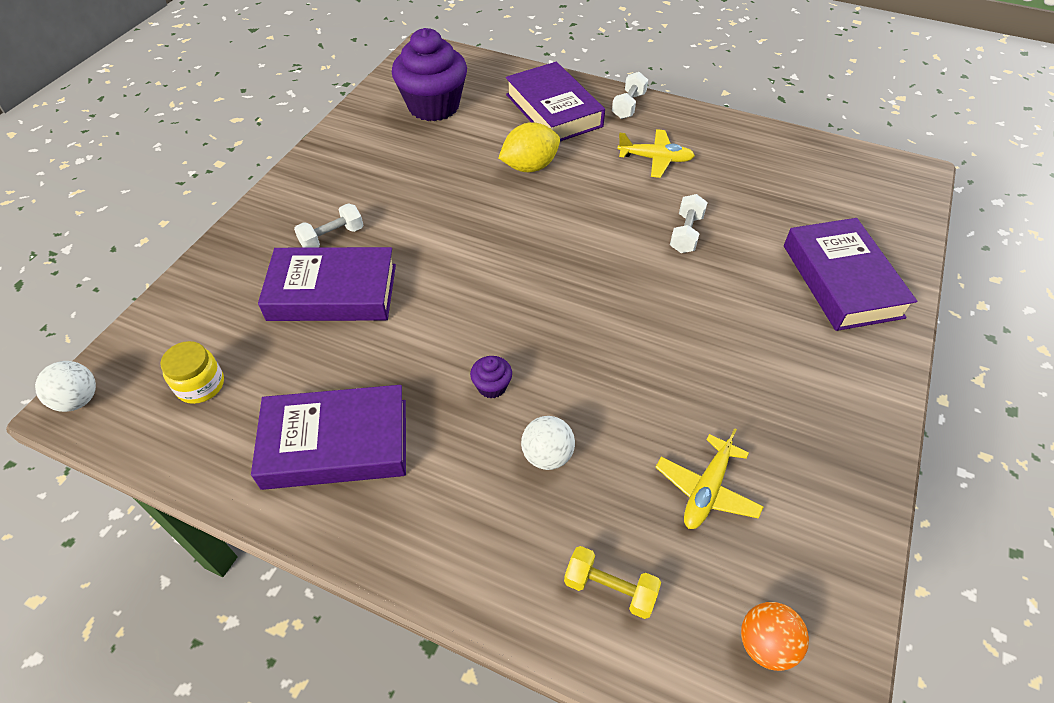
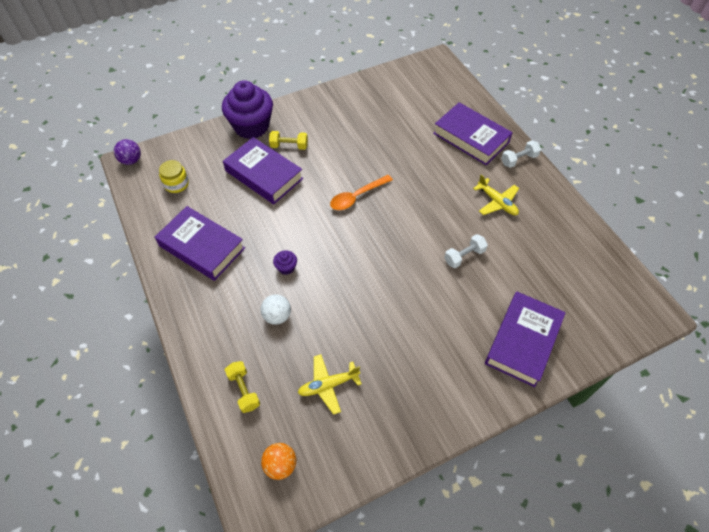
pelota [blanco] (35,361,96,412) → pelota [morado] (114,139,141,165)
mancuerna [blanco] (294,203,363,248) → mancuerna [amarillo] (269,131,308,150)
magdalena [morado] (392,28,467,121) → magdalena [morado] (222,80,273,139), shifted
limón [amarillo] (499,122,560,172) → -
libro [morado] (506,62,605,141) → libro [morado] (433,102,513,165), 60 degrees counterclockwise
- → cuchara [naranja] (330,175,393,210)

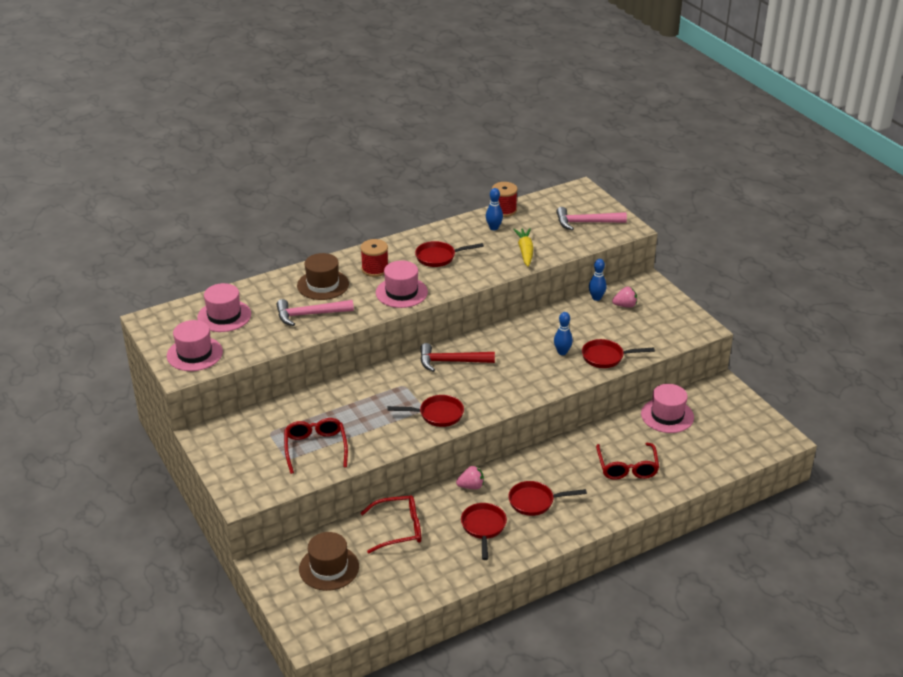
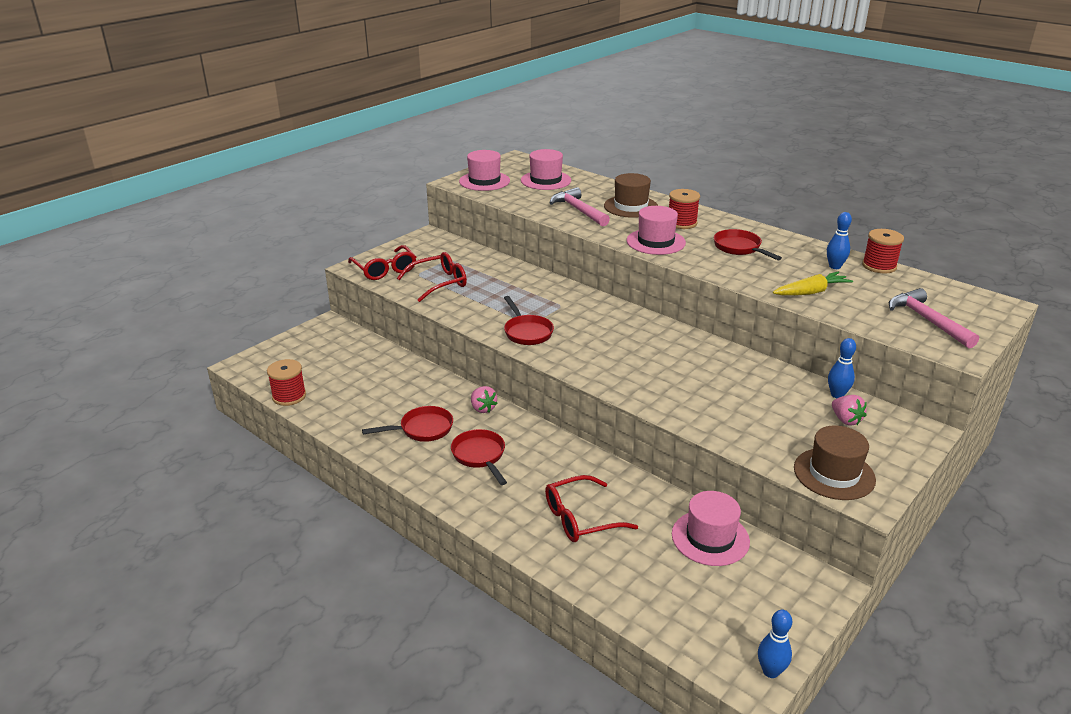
sombrero [marrón] (299,532,359,591) → sombrero [marrón] (794,425,876,500), shifted
gafas [rojo] (360,495,421,553) → gafas [rojo] (348,245,416,280), shifted
martillo [rojo] (420,343,495,372) → -
bolo [azul] (554,312,573,355) → bolo [azul] (758,610,792,678), shifted
sartén [rojo] (582,339,655,368) → -
- → carrete [rojo] (267,359,306,406)

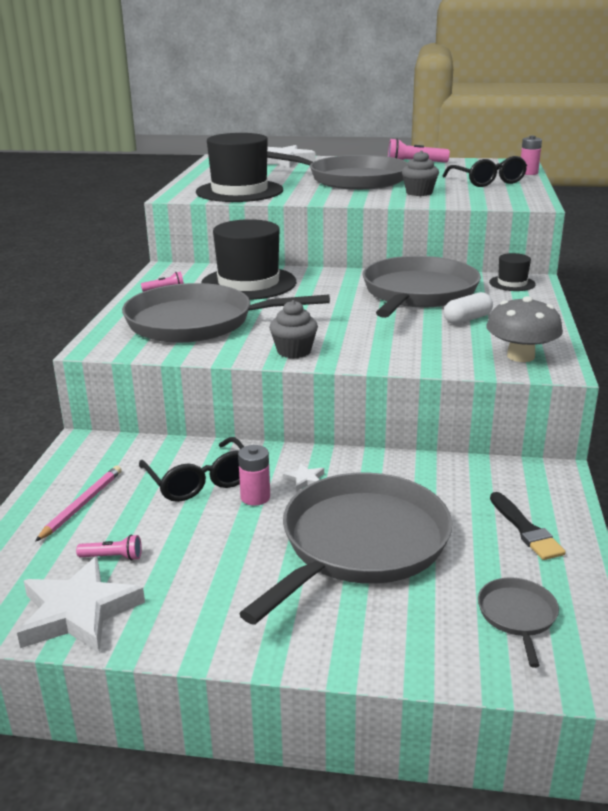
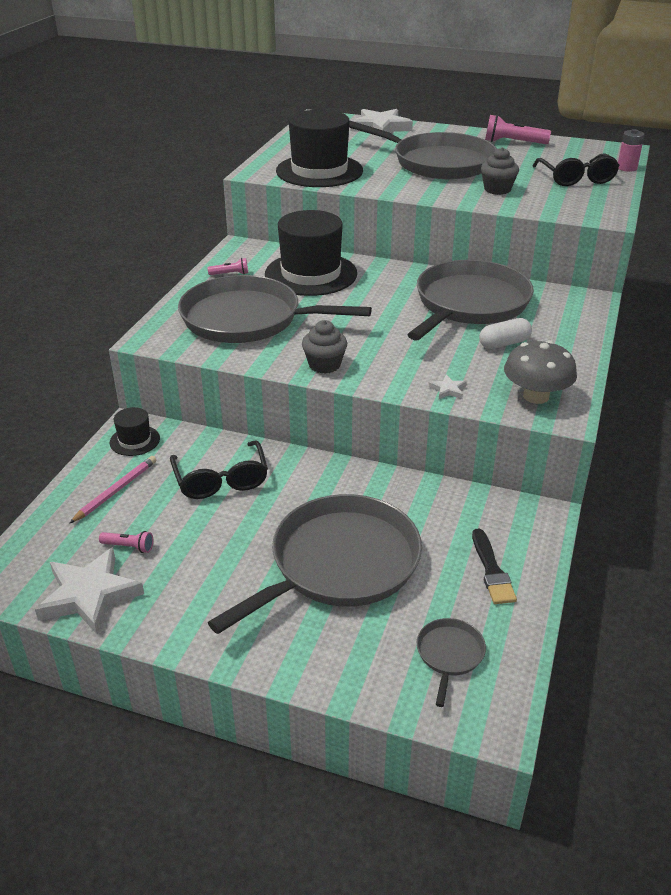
pila [rosa] (238,445,270,506) → -
estrella [blanco] (283,463,324,491) → estrella [blanco] (429,374,467,399), shifted
sombrero [negro] (489,253,536,291) → sombrero [negro] (109,407,160,456), shifted

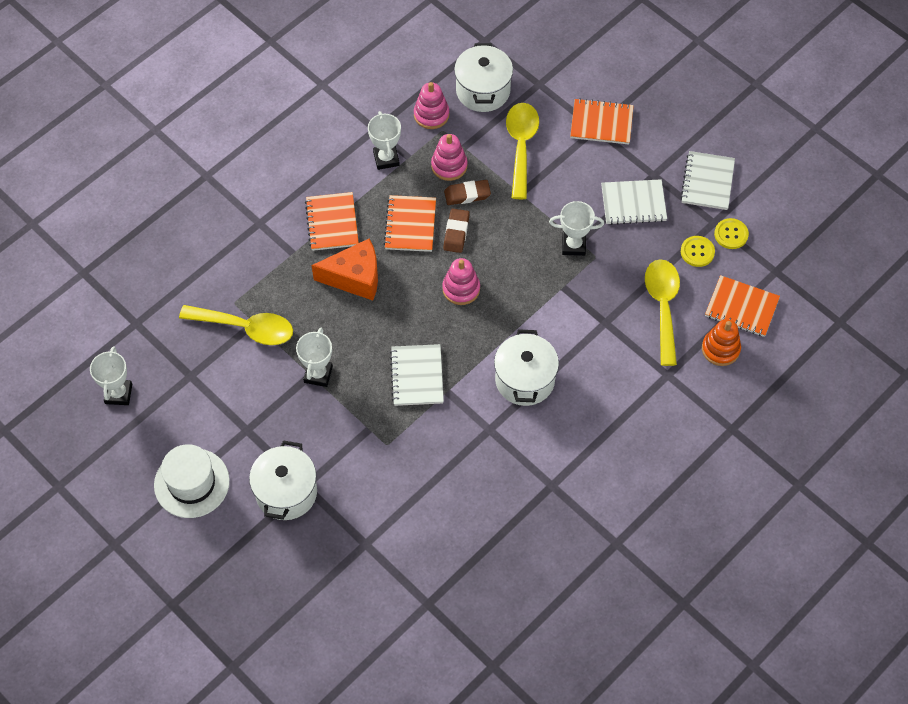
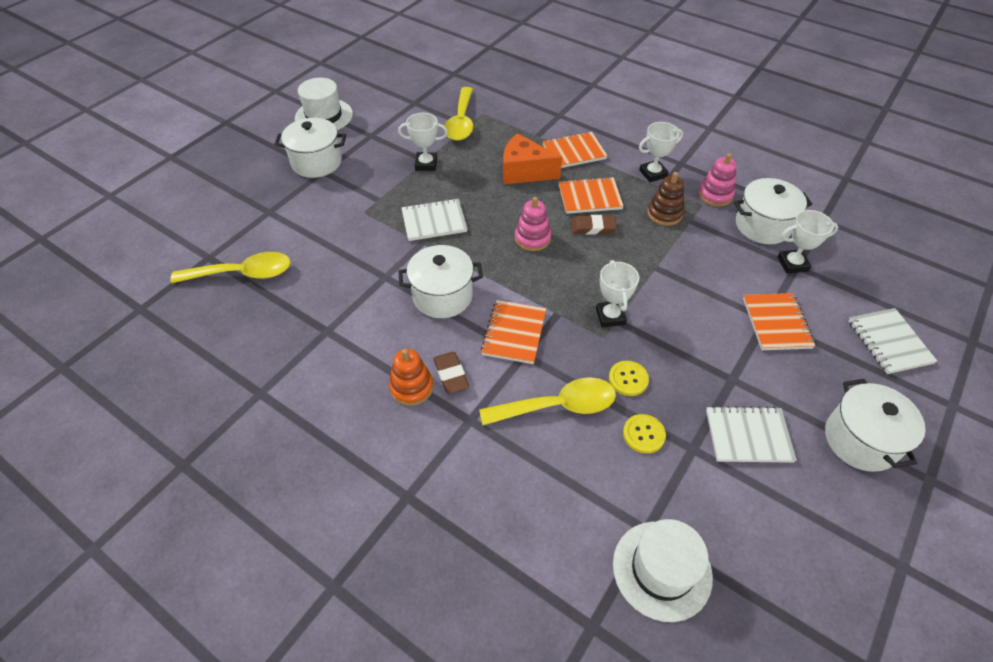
trofeo [blanco] (90,347,132,405) → trofeo [blanco] (778,210,838,274), shifted
queso [naranja] (312,238,378,301) → queso [naranja] (503,133,562,184), 120 degrees clockwise
juguete apilable [rosa] (431,134,468,181) → juguete apilable [marrón] (647,172,684,226)
goma de borrar [marrón] (444,180,491,205) → goma de borrar [marrón] (433,352,469,394), shifted
cuchara [amarillo] (506,103,539,199) → cuchara [amarillo] (170,252,291,283), shifted
cuaderno [blanco] (601,179,667,225) → cuaderno [blanco] (848,308,937,374), shifted
juguete apilable [naranja] (702,319,741,366) → juguete apilable [naranja] (389,349,433,406), shifted
cuaderno [naranja] (705,275,780,337) → cuaderno [naranja] (481,300,546,364), shifted
botón [amarillo] (714,218,749,249) → botón [amarillo] (609,361,649,396), shifted
- → sombrero [blanco] (613,519,713,622)
- → olla [blanco] (825,379,926,472)

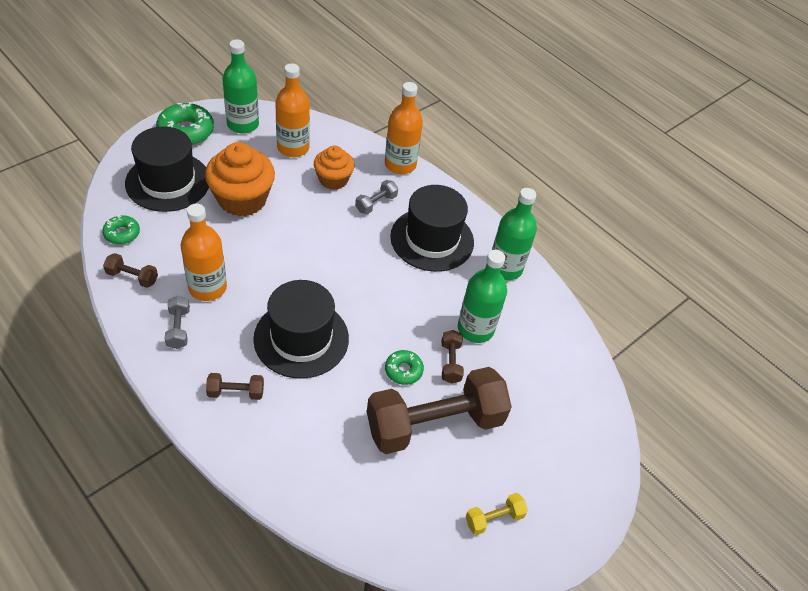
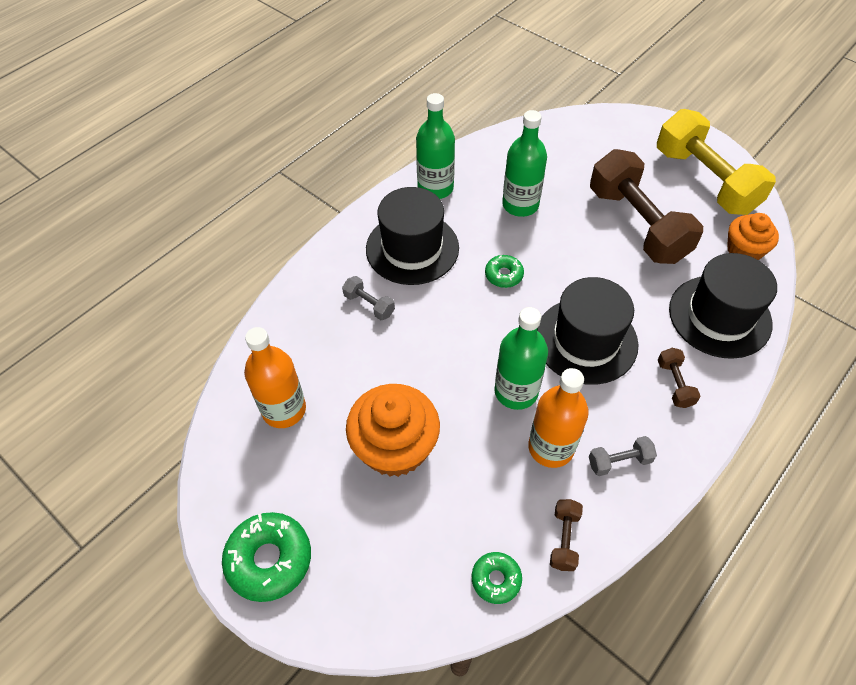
sombrero [negro] (125,126,209,212) → sombrero [negro] (669,253,777,359), shifted
botella [verde] (223,40,259,134) → botella [verde] (494,307,548,410), shifted
magdalena [naranja] (314,146,354,190) → magdalena [naranja] (727,213,779,260), shifted
botella [naranja] (385,82,423,174) → -
rosquilla [verde] (385,350,424,385) → rosquilla [verde] (485,255,524,288), shifted
mancuerna [marrón] (442,330,464,383) → -
mancuerna [amarillo] (466,493,528,535) → mancuerna [amarillo] (657,109,776,215), x2.45

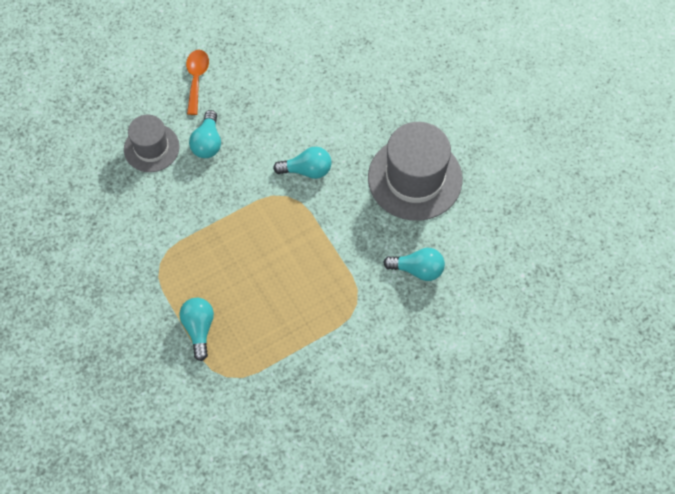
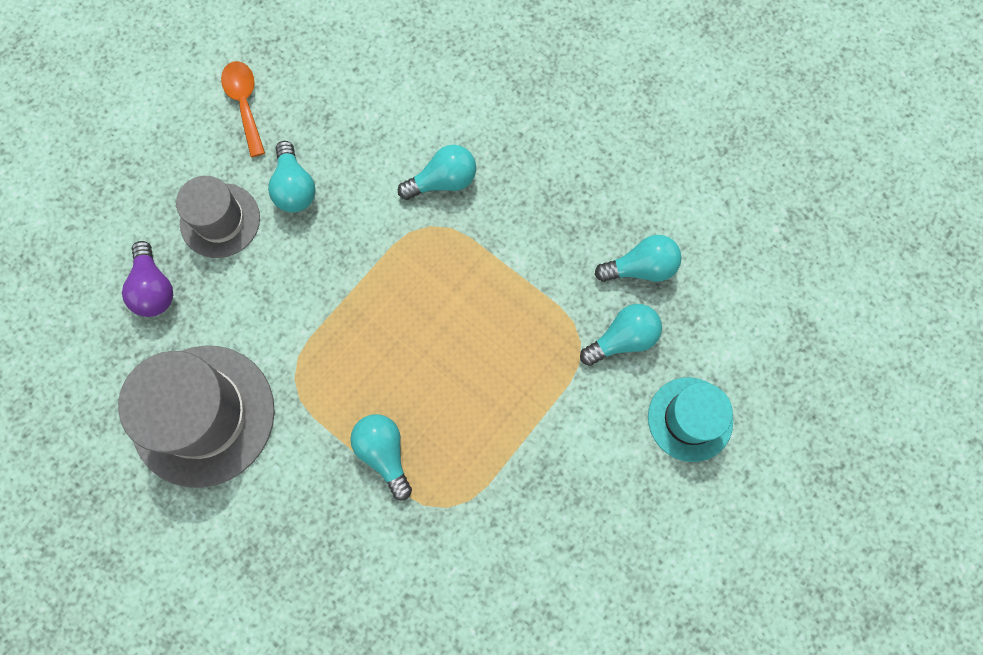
sombrero [gris] (368,122,463,221) → sombrero [gris] (118,345,275,488), shifted
- → bombilla [morado] (122,241,173,317)
- → bombilla [turquesa] (580,304,662,366)
- → sombrero [turquesa] (648,377,733,462)

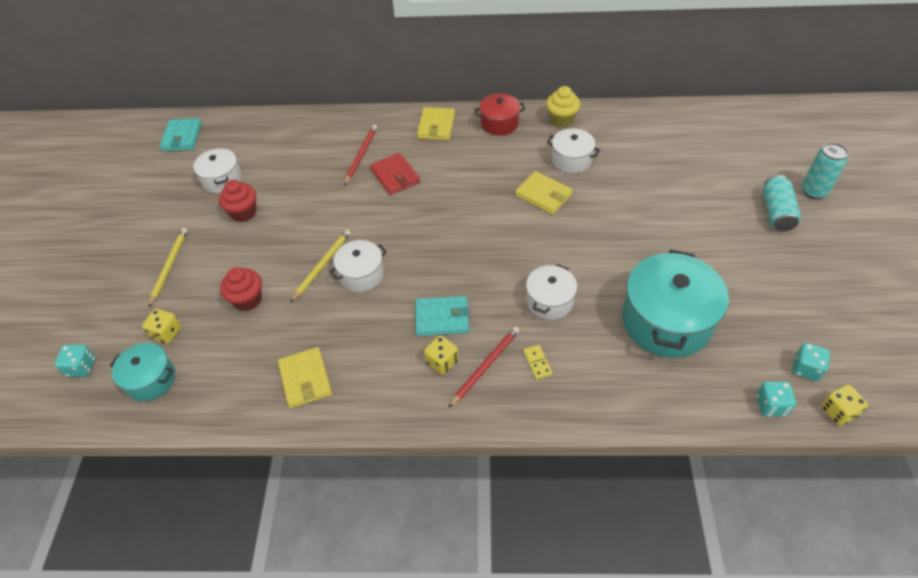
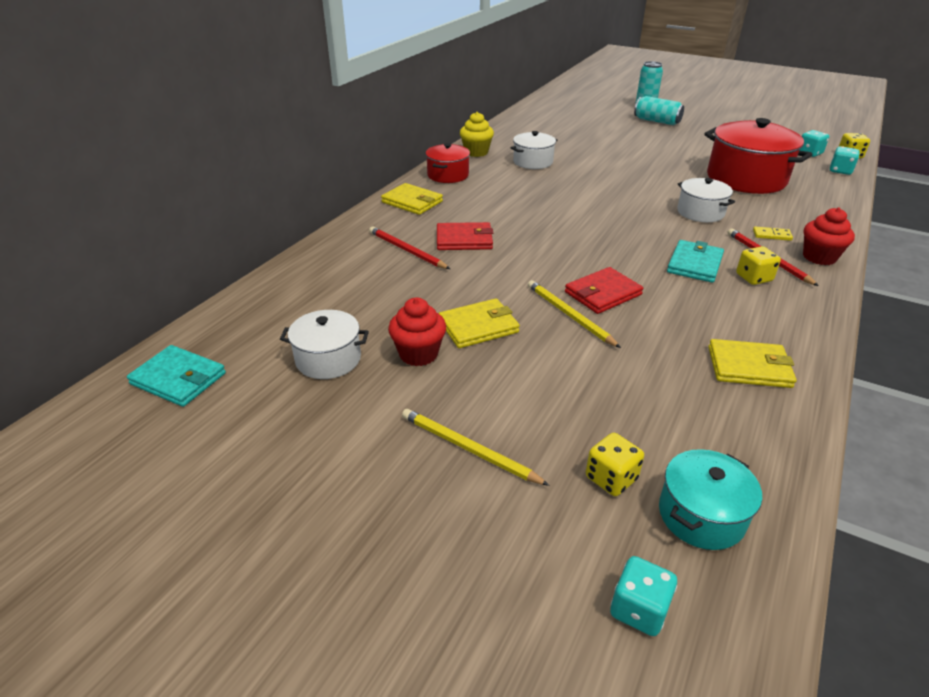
magdalena [rojo] (220,267,262,311) → magdalena [rojo] (803,208,855,265), shifted
olla [blanco] (329,240,387,292) → cartera [rojo] (565,267,643,314)
cartera [amarillo] (515,171,573,214) → cartera [amarillo] (439,298,520,348), shifted
olla [turquesa] (622,250,729,358) → olla [rojo] (704,118,812,194)

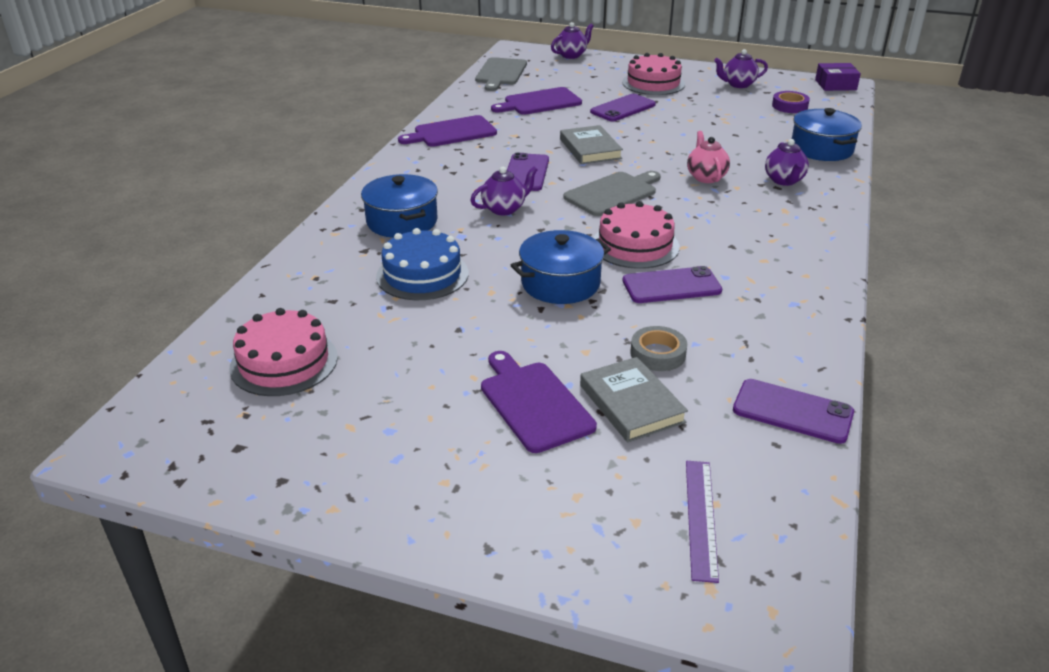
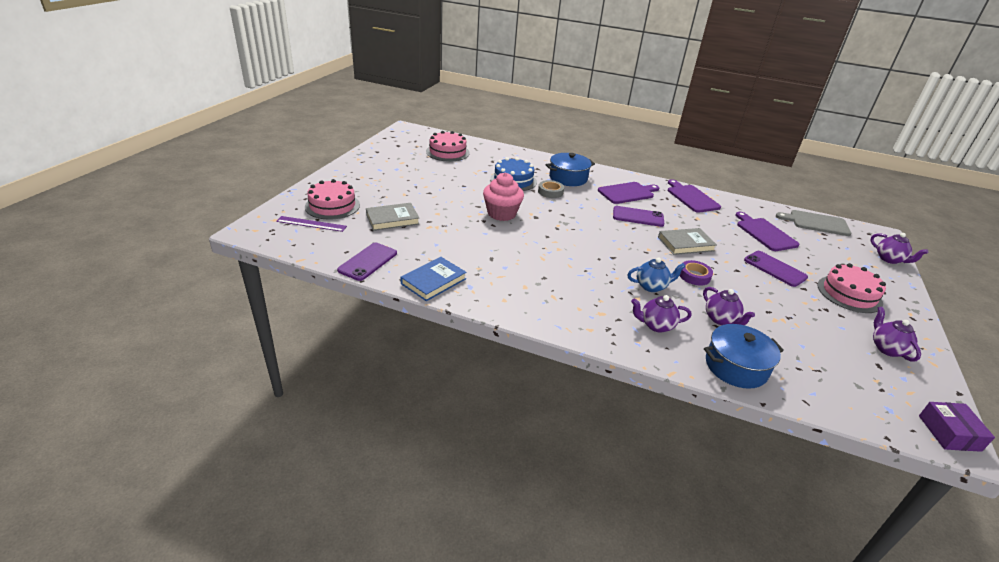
tetera [morado] (470,166,538,215) → tetera [morado] (703,287,755,325), shifted
tabla de cortar [morado] (481,351,597,453) → tabla de cortar [morado] (598,182,659,204), shifted
olla [azul] (511,230,611,304) → magdalena [rosa] (483,172,524,221)
tabla de cortar [gris] (563,171,661,216) → -
tarta [rosa] (593,201,680,269) → tarta [rosa] (305,179,360,220), shifted
móvil [morado] (622,266,722,303) → -
cinta adhesiva [gris] (630,326,687,371) → cinta adhesiva [gris] (538,180,564,198), shifted
tetera [rosa] (687,131,730,183) → tetera [azul] (627,257,686,292)
cinta adhesiva [morado] (772,91,810,113) → cinta adhesiva [morado] (679,260,713,286), shifted
- → libro [azul] (400,257,467,301)

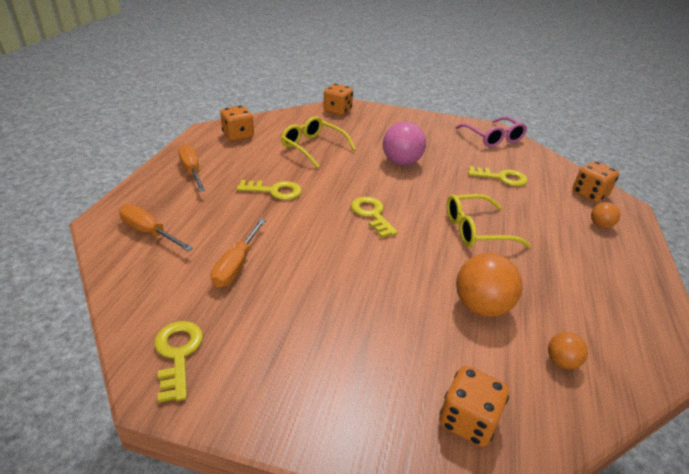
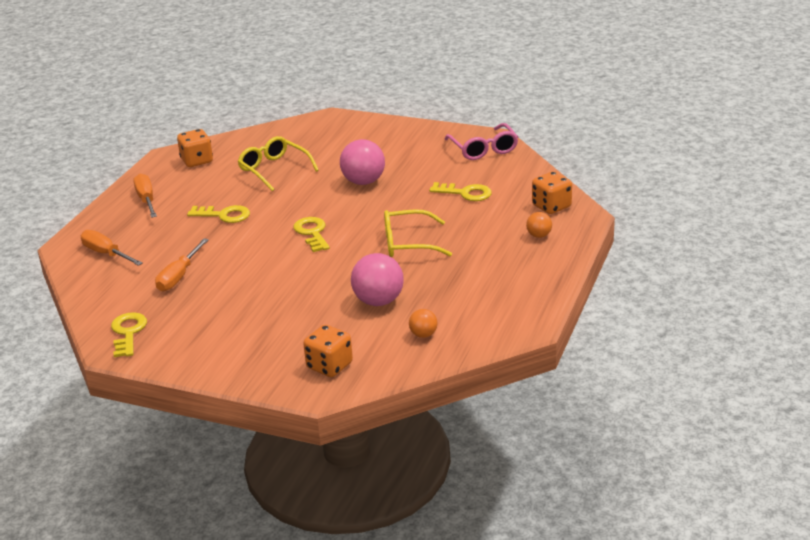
dado [naranja] (323,84,353,115) → -
pelota [naranja] (456,253,523,317) → pelota [rosa] (351,253,404,306)

